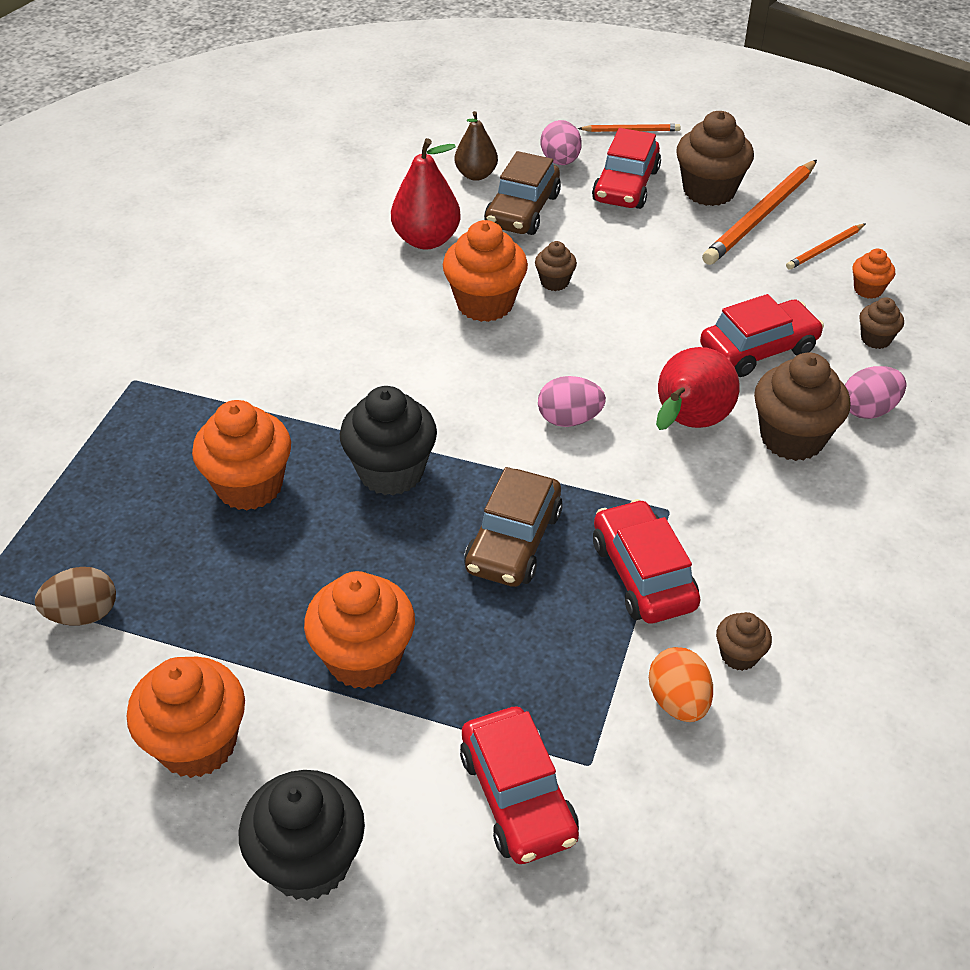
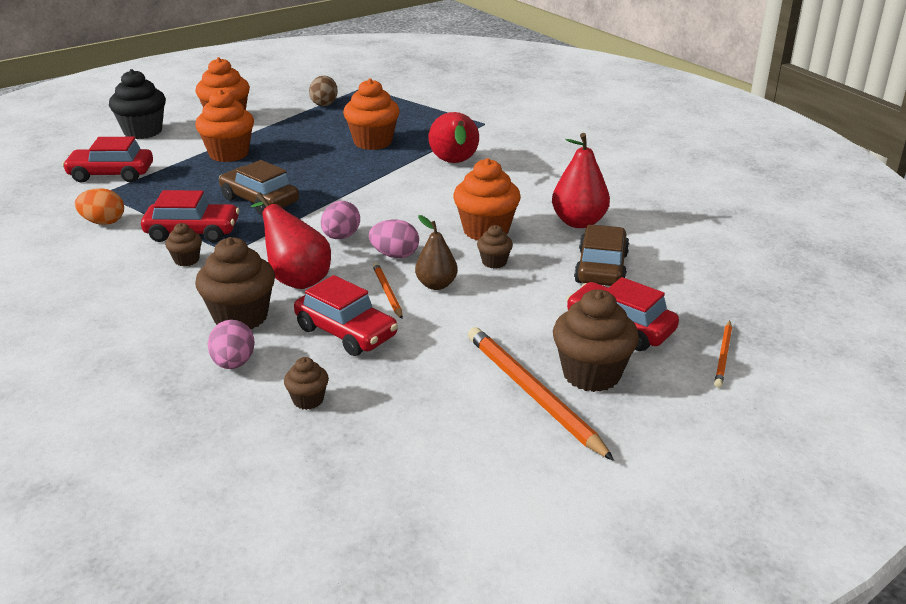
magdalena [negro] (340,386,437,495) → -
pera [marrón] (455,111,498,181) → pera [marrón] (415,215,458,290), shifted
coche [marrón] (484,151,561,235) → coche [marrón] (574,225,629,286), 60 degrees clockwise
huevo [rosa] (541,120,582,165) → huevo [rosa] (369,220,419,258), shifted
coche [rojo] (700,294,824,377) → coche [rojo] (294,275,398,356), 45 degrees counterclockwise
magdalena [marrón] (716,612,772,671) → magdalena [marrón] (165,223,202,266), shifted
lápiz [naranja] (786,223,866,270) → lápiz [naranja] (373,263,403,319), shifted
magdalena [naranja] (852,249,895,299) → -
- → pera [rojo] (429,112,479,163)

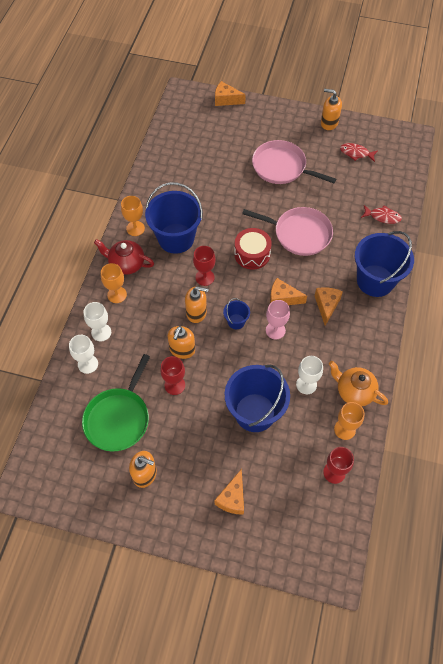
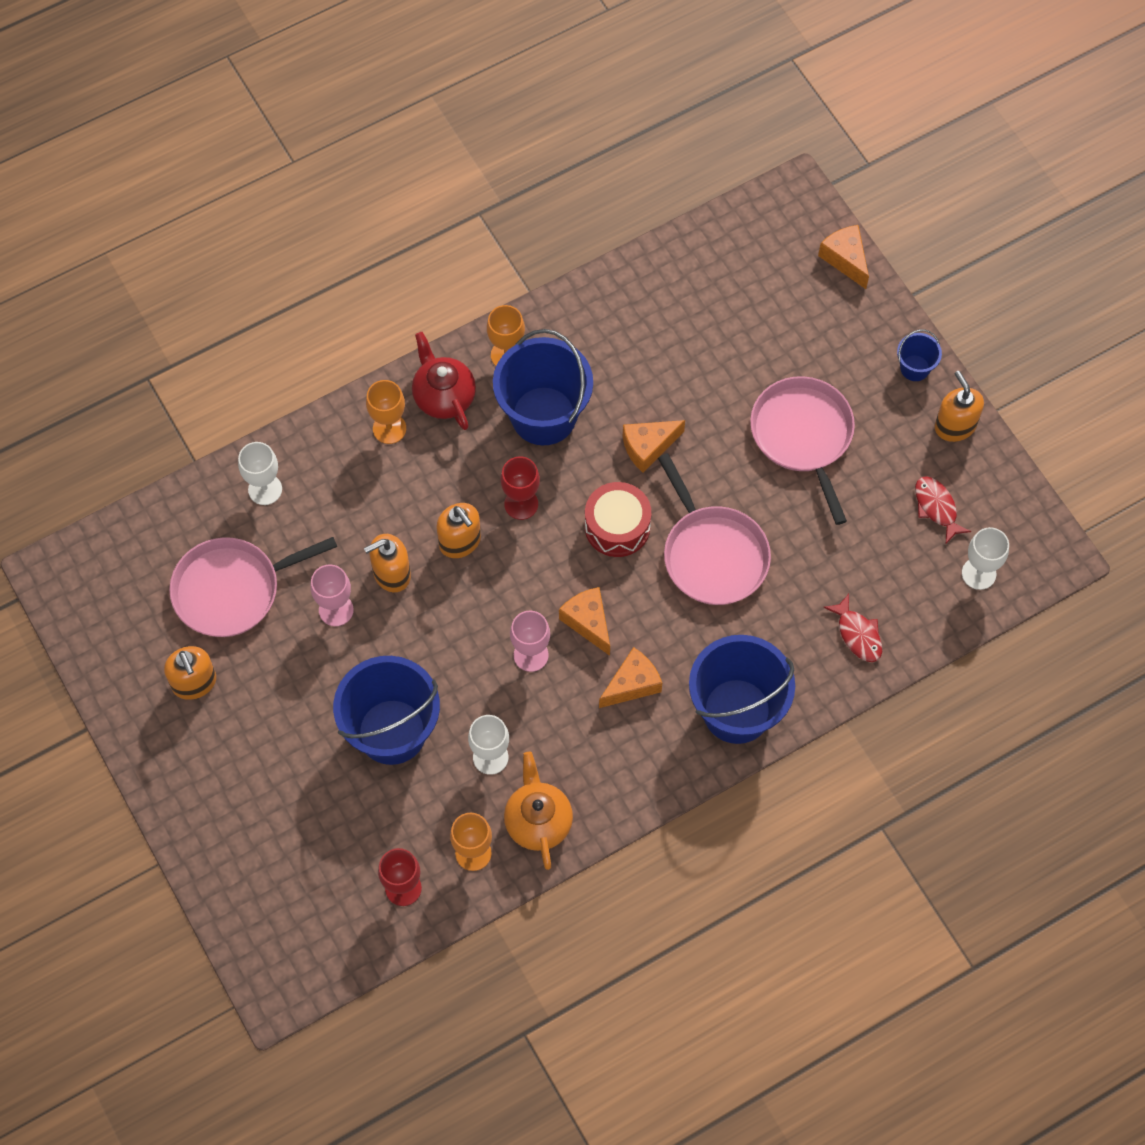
sartén [verde] (82,354,150,451) → sartén [rosa] (169,537,337,637)
copa [blanco] (83,302,111,341) → copa [blanco] (962,527,1009,590), shifted
copa [rojo] (160,356,185,395) → copa [rosa] (311,565,354,626)
queso [naranja] (215,469,244,515) → queso [naranja] (623,420,685,473), shifted
balde [azul] (223,298,250,329) → balde [azul] (897,329,942,381), shifted

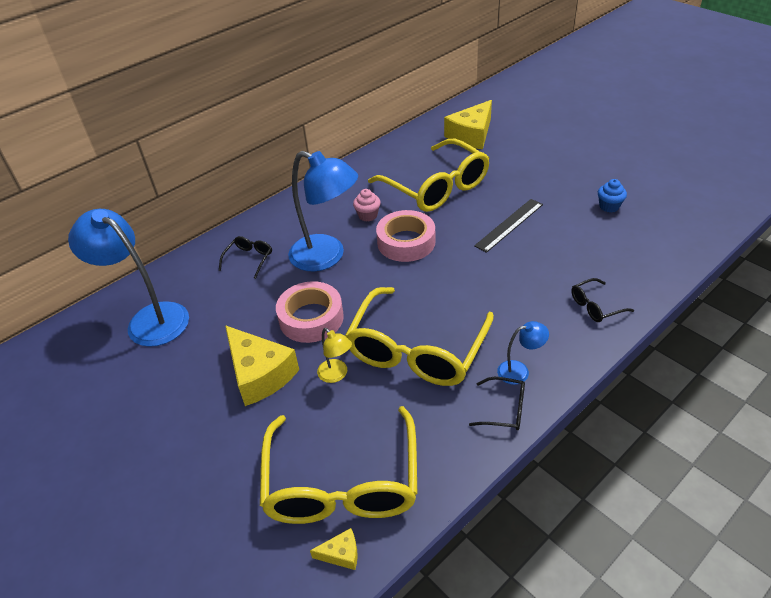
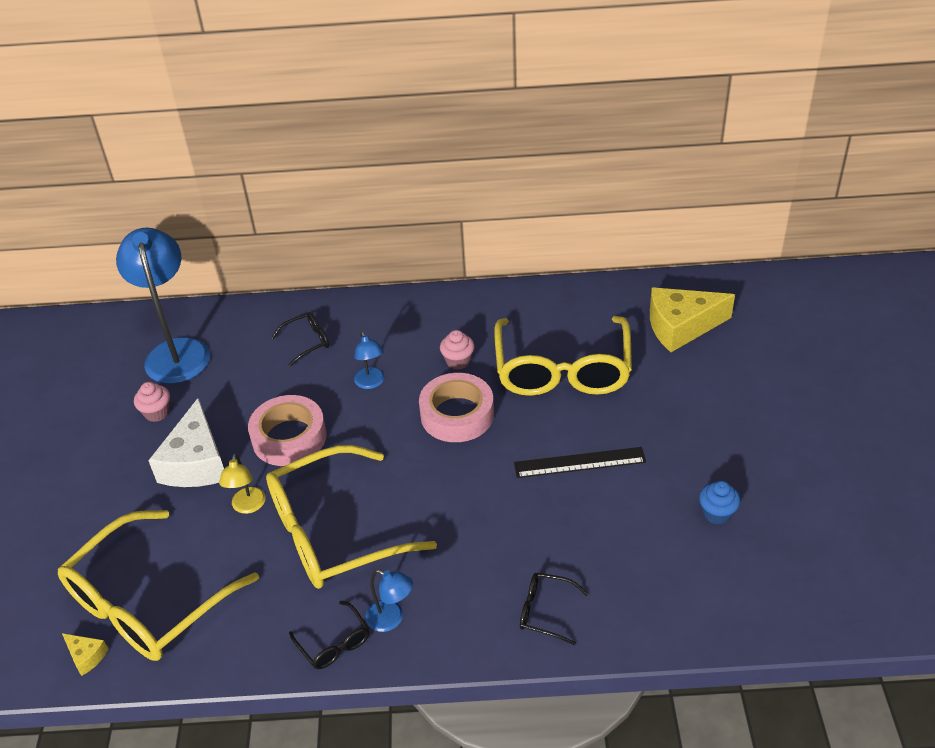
queso [amarillo] (225,325,299,406) → queso [blanco] (148,398,224,487)
lámpara [azul] (288,151,358,271) → lámpara [azul] (354,331,385,389), x0.46
- → magdalena [rosa] (134,382,170,422)

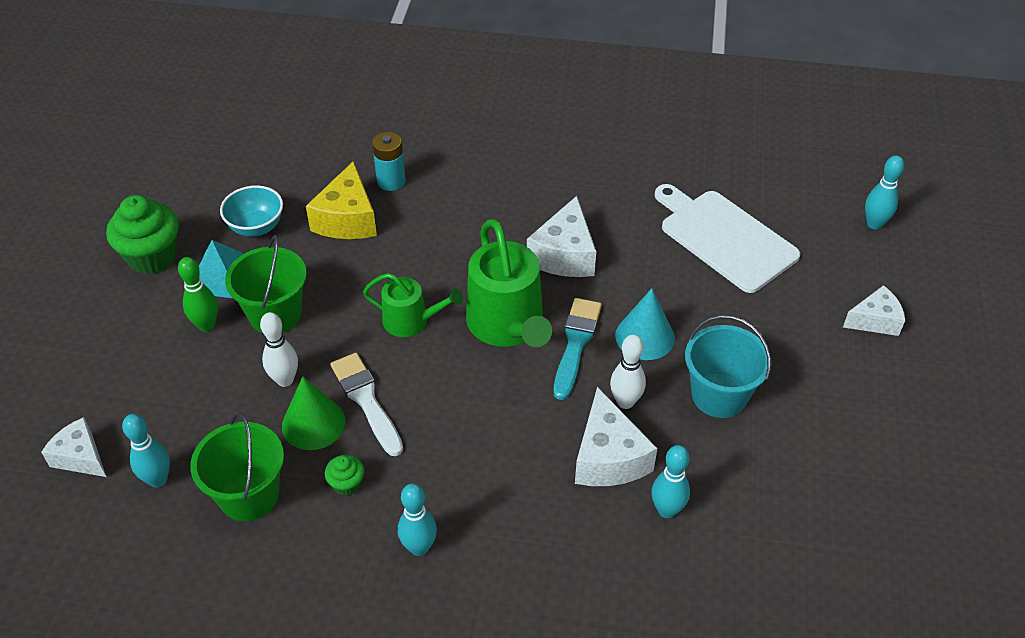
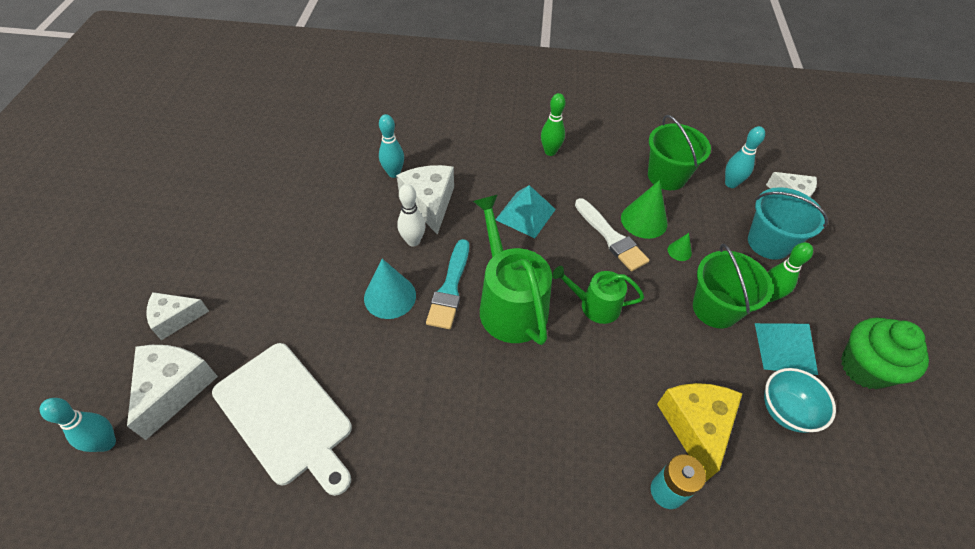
bolo [blanco] (260,312,298,387) → cono [verde] (668,233,692,261)
magdalena [verde] (325,455,364,496) → -
bolo [turquesa] (398,483,437,556) → bolo [verde] (541,93,566,156)
queso [blanco] (527,196,596,277) → queso [blanco] (127,345,218,440), shifted
balde [turquesa] (685,315,771,418) → balde [turquesa] (748,187,828,260), shifted
- → pirámide [turquesa] (495,185,556,238)

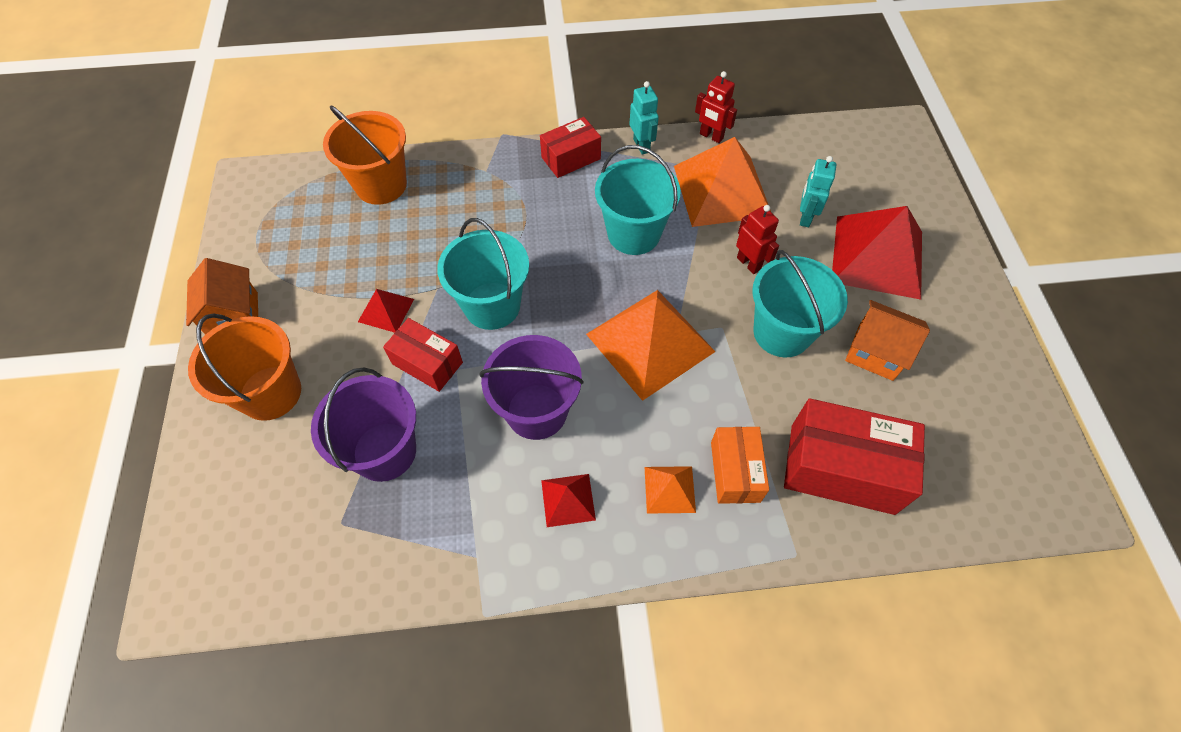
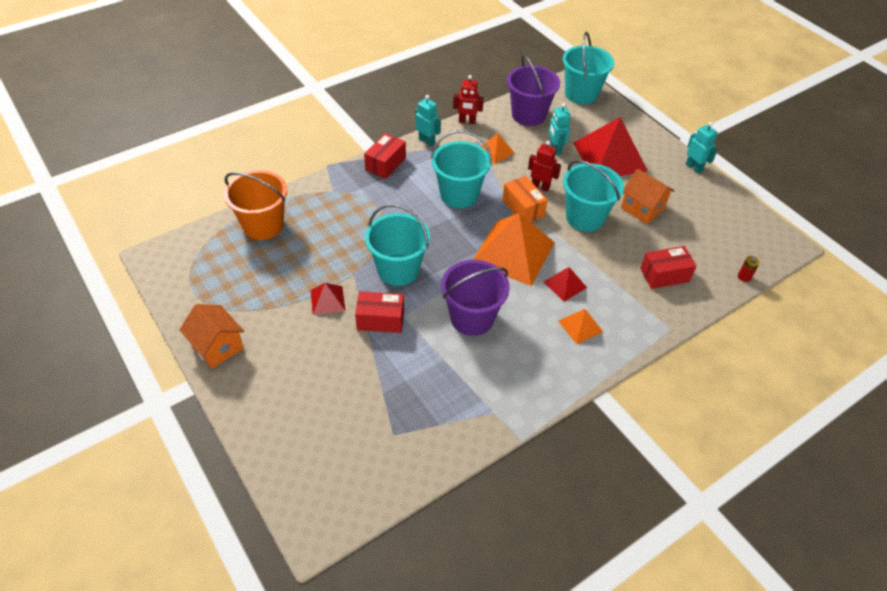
balde [naranja] (188,313,301,421) → -
balde [morado] (311,368,416,482) → balde [morado] (507,54,560,126), shifted
pirámide [rojo] (541,474,596,527) → pirámide [rojo] (544,267,587,302), shifted
pirámide [naranja] (674,137,771,227) → pirámide [naranja] (481,133,515,164), x0.47
caja [naranja] (711,427,769,504) → caja [naranja] (503,176,548,222), shifted
caja [rojo] (784,398,925,515) → caja [rojo] (640,246,697,289), x0.60
casa [naranja] (845,300,930,381) → casa [naranja] (621,169,675,224), 45 degrees clockwise
- → balde [turquesa] (563,32,614,104)
- → robot [turquesa] (686,122,718,174)
- → pila [rojo] (738,256,760,282)

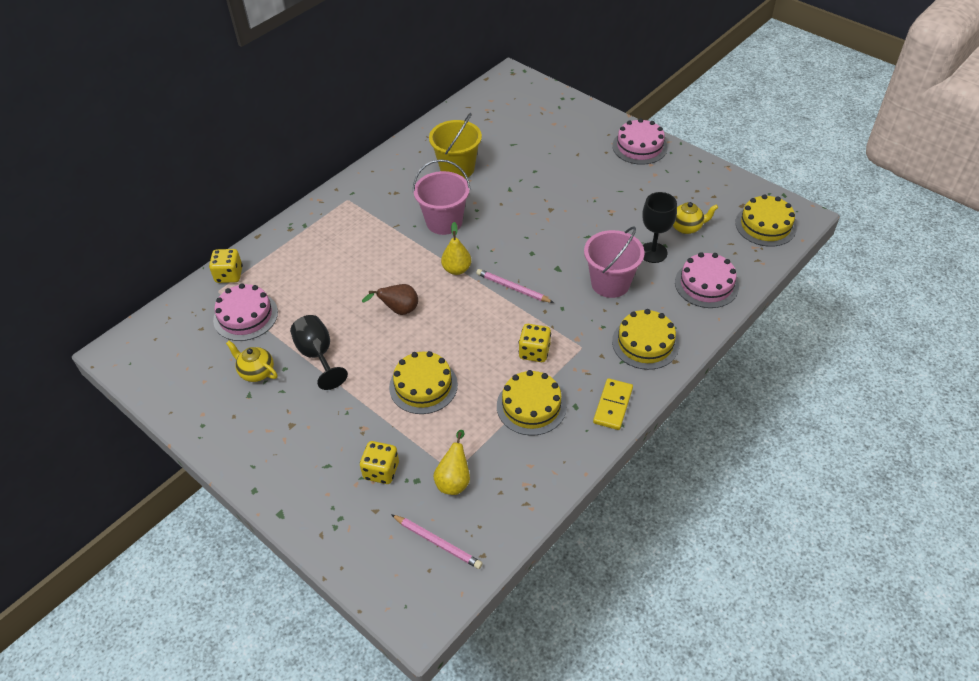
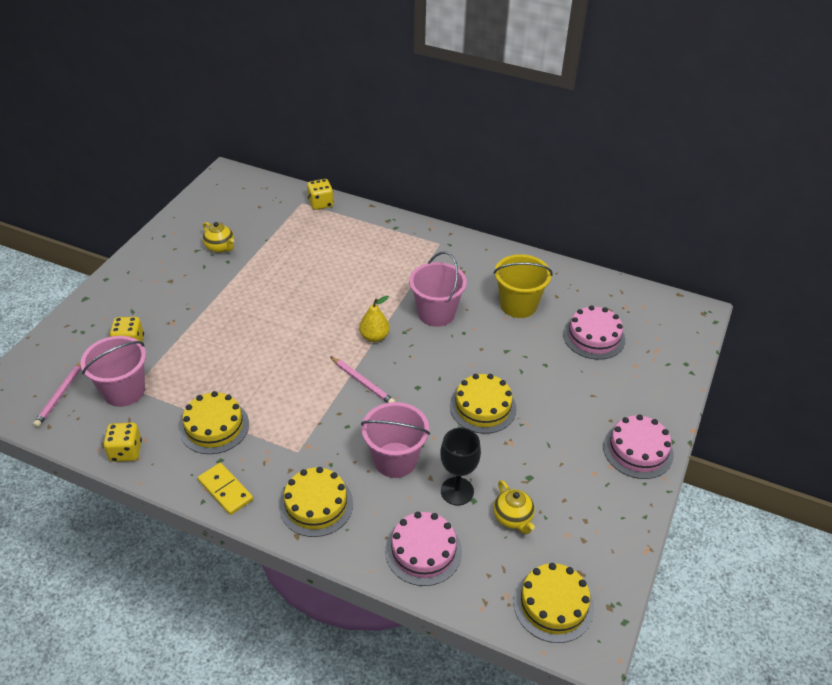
tarta [rosa] (213,283,278,341) → tarta [rosa] (563,305,625,360), shifted
tetera [amarillo] (226,341,278,382) → tetera [amarillo] (203,222,234,253), 120 degrees clockwise
copa [negro] (290,315,348,390) → -
pera [marrón] (362,284,418,315) → -
tarta [amarillo] (389,351,458,414) → tarta [amarillo] (450,374,517,434), shifted
pera [amarillo] (433,430,470,495) → balde [rosa] (80,336,146,407)
lápiz [rosa] (476,269,554,303) → lápiz [rosa] (330,356,396,403), 120 degrees clockwise
dado [amarillo] (519,324,551,362) → dado [amarillo] (103,423,142,462), shifted
ficha de dominó [amarillo] (593,378,633,430) → ficha de dominó [amarillo] (198,463,253,515), 45 degrees clockwise

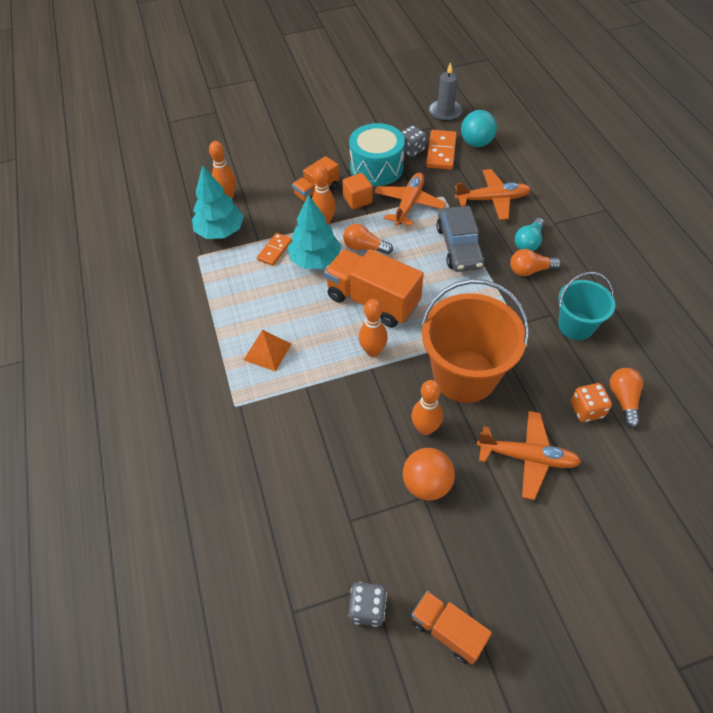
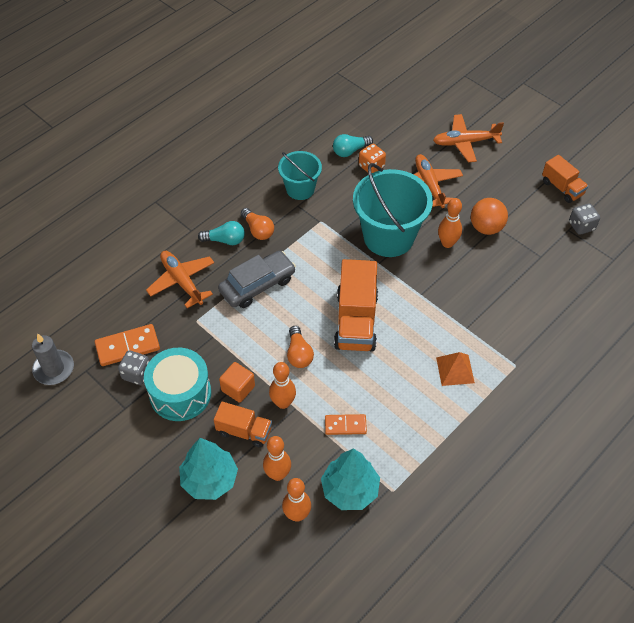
árbol [turquesa] (288,194,342,269) → árbol [turquesa] (179,438,238,500), shifted
bolo [naranja] (359,299,388,357) → bolo [naranja] (263,436,291,481), shifted
avión [naranja] (374,173,446,226) → avión [naranja] (433,114,504,162), shifted
camión [naranja] (411,591,492,665) → camión [naranja] (542,155,588,203), 45 degrees counterclockwise
balde [naranja] (421,279,529,403) → balde [turquesa] (353,163,433,257)
pelota [turquesa] (461,110,497,147) → -
bombilla [naranja] (610,368,643,428) → bombilla [turquesa] (333,134,373,157)

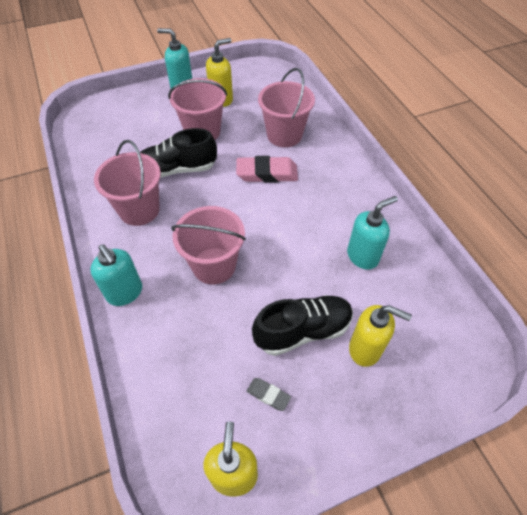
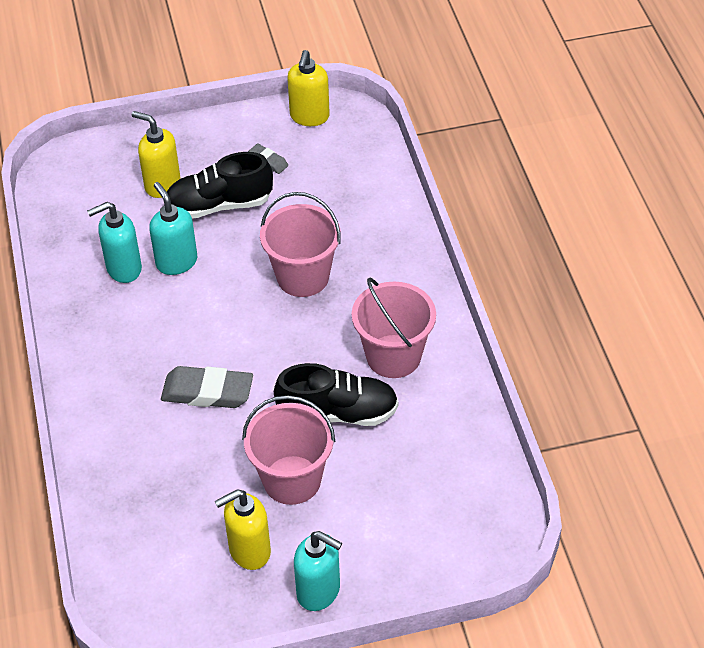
dispensador de jabón [turquesa] (90,244,142,306) → dispensador de jabón [turquesa] (149,182,197,275), shifted
goma de borrar [rosa] (236,156,298,183) → goma de borrar [gris] (161,366,253,408)
balde [rosa] (258,68,315,147) → -

